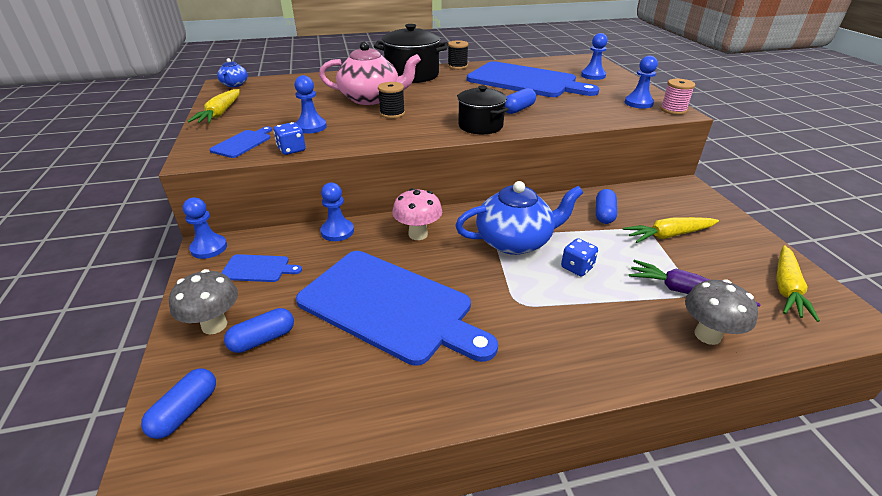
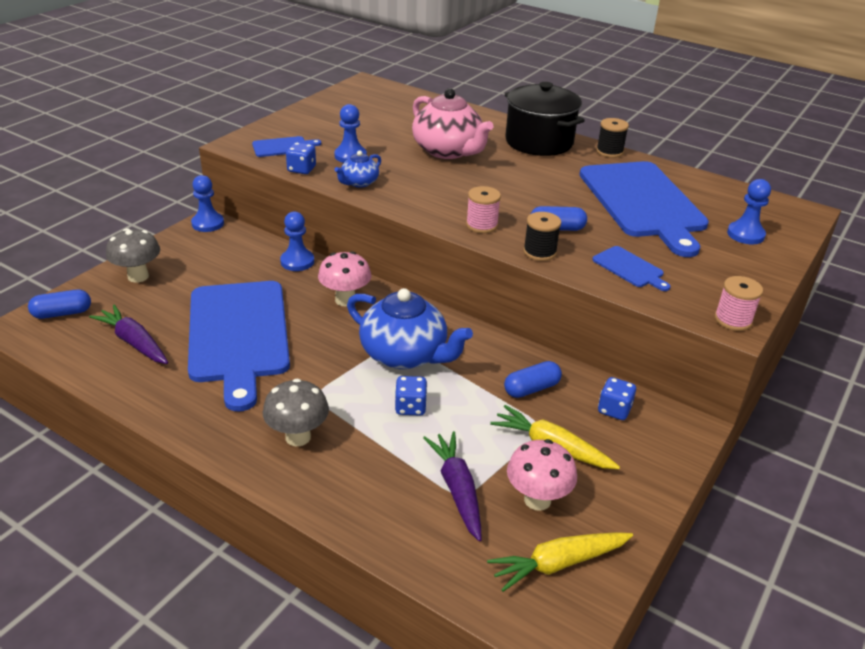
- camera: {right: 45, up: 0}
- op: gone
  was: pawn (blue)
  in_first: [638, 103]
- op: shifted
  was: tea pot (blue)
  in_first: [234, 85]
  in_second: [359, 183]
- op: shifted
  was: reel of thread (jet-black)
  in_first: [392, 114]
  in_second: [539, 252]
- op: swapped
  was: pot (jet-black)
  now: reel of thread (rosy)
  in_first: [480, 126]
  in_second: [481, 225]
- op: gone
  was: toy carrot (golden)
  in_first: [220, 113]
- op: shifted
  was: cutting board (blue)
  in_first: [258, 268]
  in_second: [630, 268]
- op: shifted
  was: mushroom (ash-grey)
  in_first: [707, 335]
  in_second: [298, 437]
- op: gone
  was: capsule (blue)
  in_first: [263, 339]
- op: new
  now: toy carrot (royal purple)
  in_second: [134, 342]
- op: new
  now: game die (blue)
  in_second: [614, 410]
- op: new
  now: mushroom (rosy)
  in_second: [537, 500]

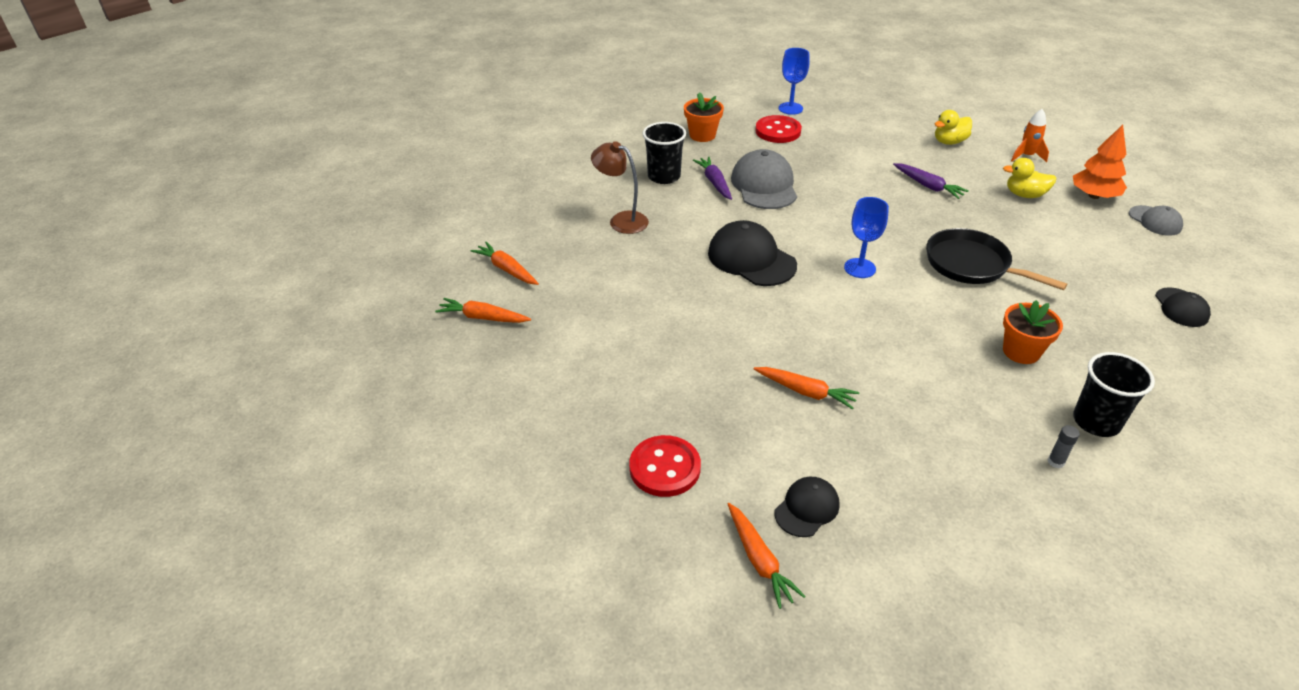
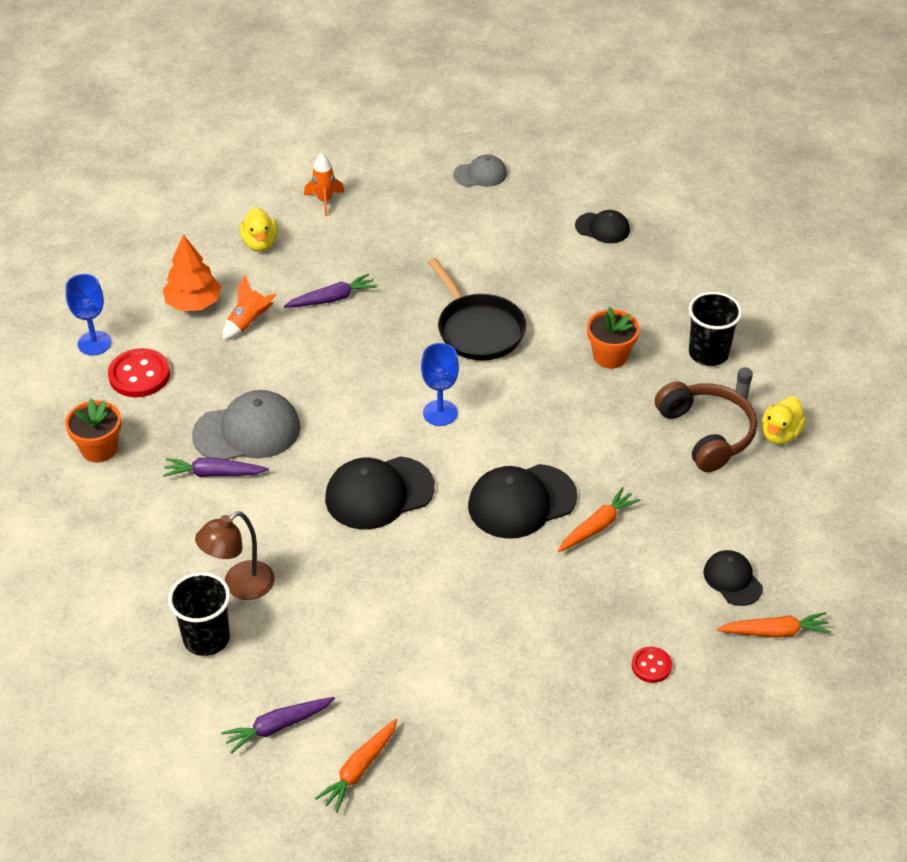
- camera: {right: -70, up: 5}
- op: shifted
  was: beaker (jet-black)
  in_first: [664, 176]
  in_second: [206, 638]
- op: shifted
  was: tree (orange)
  in_first: [1094, 196]
  in_second: [193, 303]
- op: rotated
  was: baseball cap (ash-grey)
  in_first: [764, 185]
  in_second: [247, 431]
  clockwise: 150
- op: shifted
  was: duck (golden)
  in_first: [1024, 195]
  in_second: [780, 434]
- op: rotated
  was: skillet (jet-black)
  in_first: [972, 265]
  in_second: [478, 329]
  clockwise: -90
- op: repainted
  was: toy carrot (orange)
  now: toy carrot (royal purple)
  in_first: [506, 269]
  in_second: [278, 726]
- op: scaled
  was: shirt button (red)
  in_first: [665, 468]
  in_second: [651, 666]
  ratio: 0.57
- op: new
  now: toy rocket (orange)
  in_second: [248, 322]
- op: new
  now: headphones (dark brown)
  in_second: [706, 433]
- op: new
  now: baseball cap (jet-black)
  in_second: [521, 501]

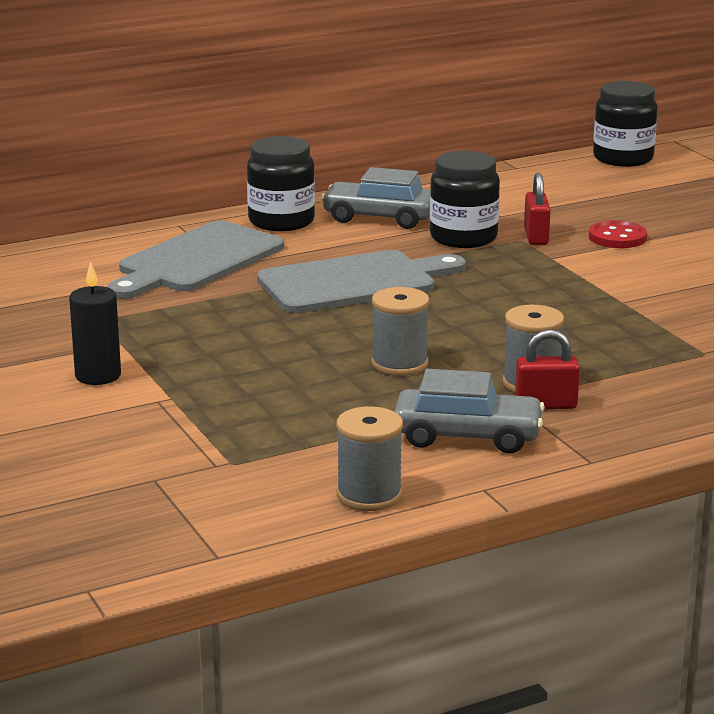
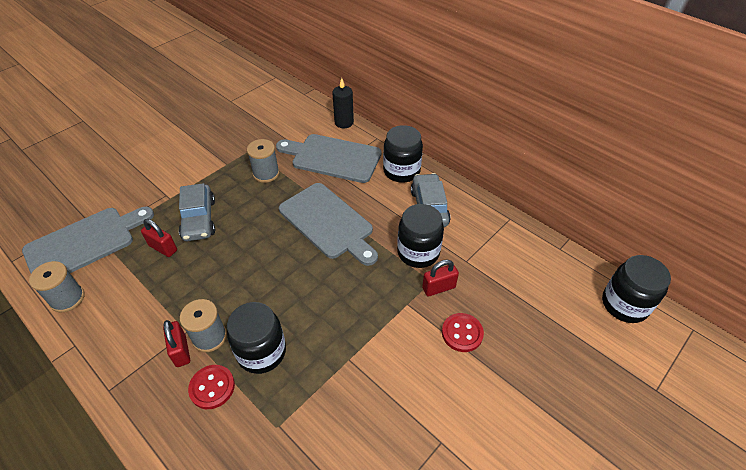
- camera: {right: 70, up: 25}
- op: shifted
  was: pillar candle (jet-black)
  in_first: [98, 376]
  in_second: [344, 122]
- op: shifted
  was: reel of thread (ash-grey)
  in_first: [399, 364]
  in_second: [266, 173]
- op: shifted
  was: car (ash-grey)
  in_first: [467, 436]
  in_second: [199, 219]
- op: new
  now: cutting board (ash-grey)
  in_second: [85, 243]
- op: new
  now: small lock (red)
  in_second: [163, 248]
- op: new
  now: jam jar (jet-black)
  in_second: [261, 352]
- op: new
  now: shirt button (red)
  in_second: [212, 387]

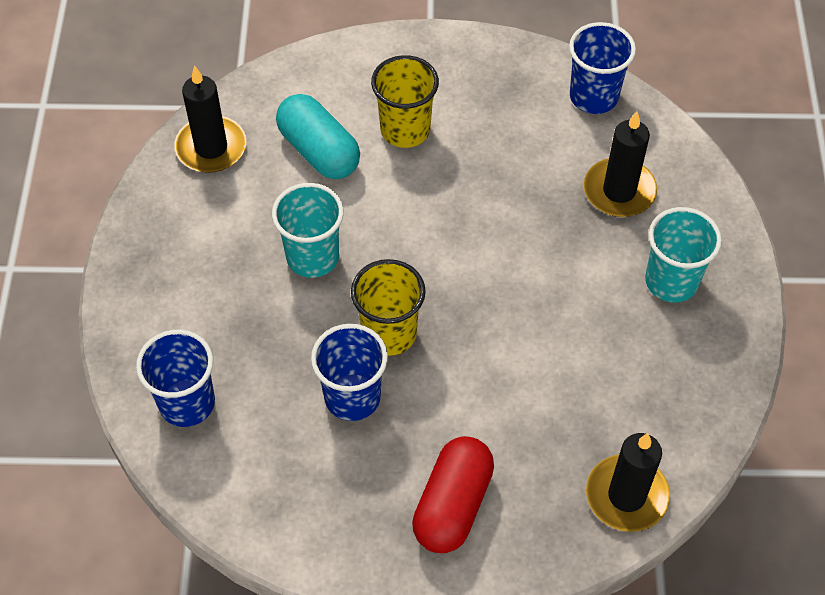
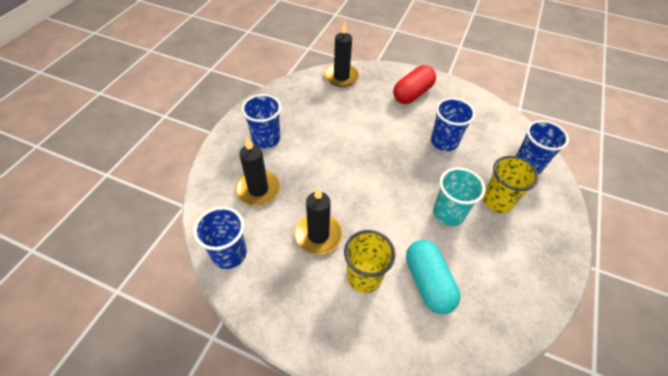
- camera: {right: -160, up: -5}
- op: shifted
  was: pillar candle (jet-black)
  in_first: [211, 147]
  in_second: [318, 235]
- op: repainted
  was: beaker (teal)
  now: beaker (blue)
  in_first: [671, 281]
  in_second: [266, 139]
- op: shifted
  was: beaker (golden)
  in_first: [389, 333]
  in_second: [497, 201]

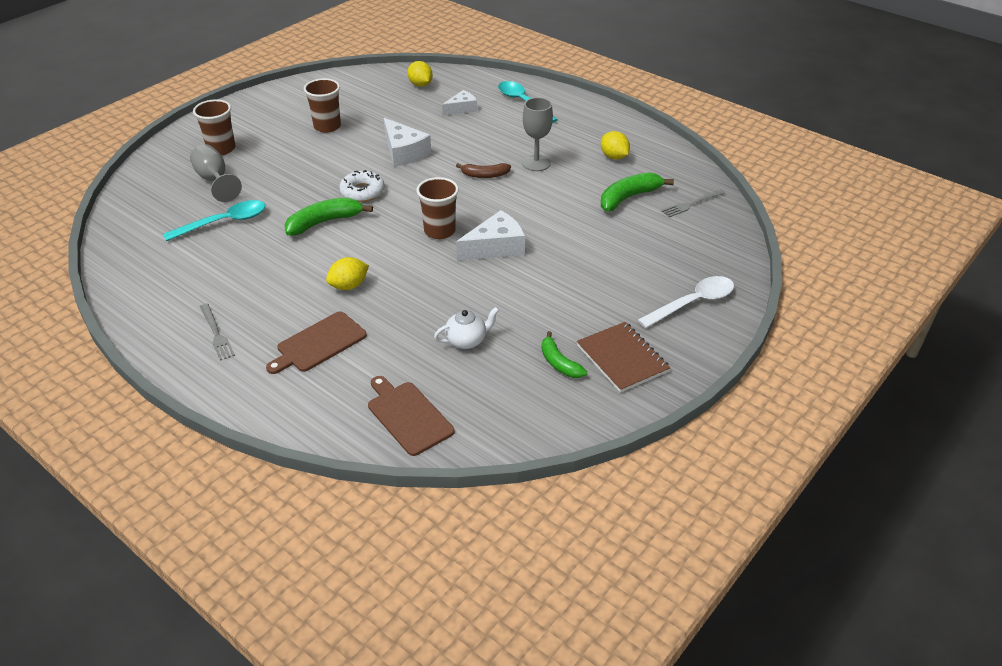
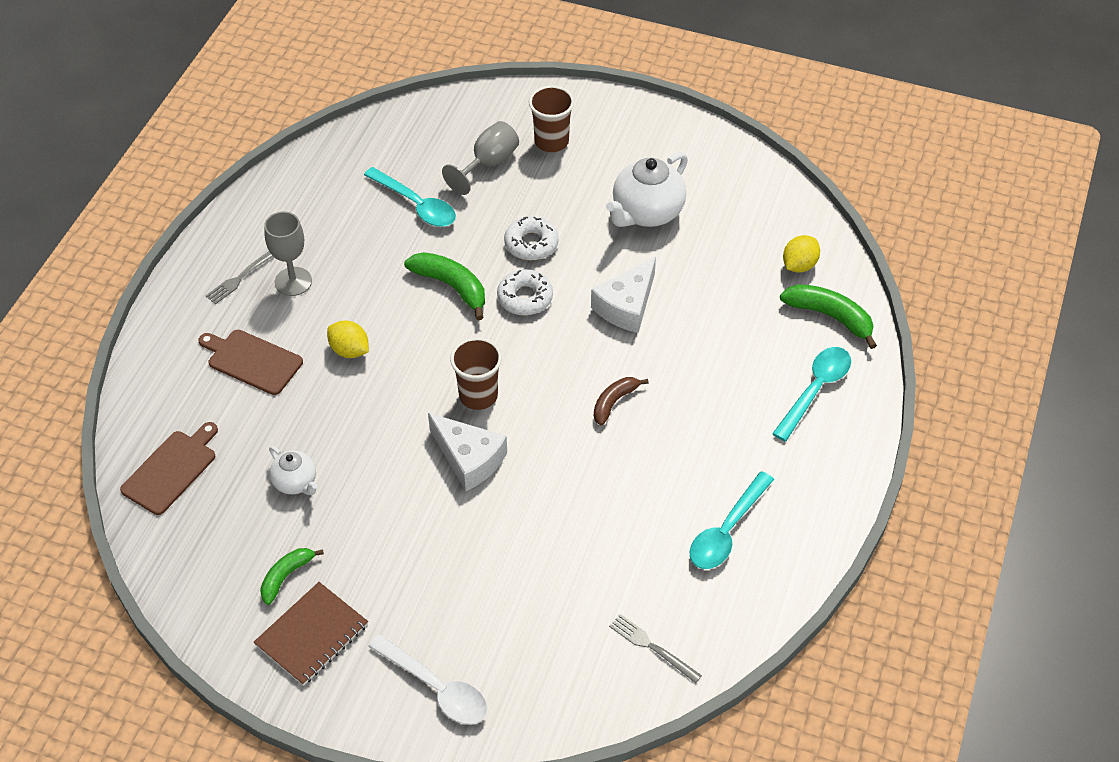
- camera: {right: 70, up: 10}
- op: swapped
  was: beaker (dark brown)
  now: tea pot (pure white)
  in_first: [327, 126]
  in_second: [646, 213]
- op: gone
  was: cheese wedge (pure white)
  in_first: [462, 108]
- op: shifted
  was: wine glass (ash-grey)
  in_first: [536, 163]
  in_second: [293, 281]
- op: swapped
  was: lemon (golden)
  now: spoon (teal)
  in_first: [614, 157]
  in_second: [727, 531]
- op: rotated
  was: banana fruit (dark brown)
  in_first: [484, 175]
  in_second: [614, 402]
  clockwise: 60
- op: shifted
  was: banana fruit (leaf-green)
  in_first: [629, 198]
  in_second: [830, 317]
- op: new
  now: doughnut (pure white)
  in_second: [531, 244]

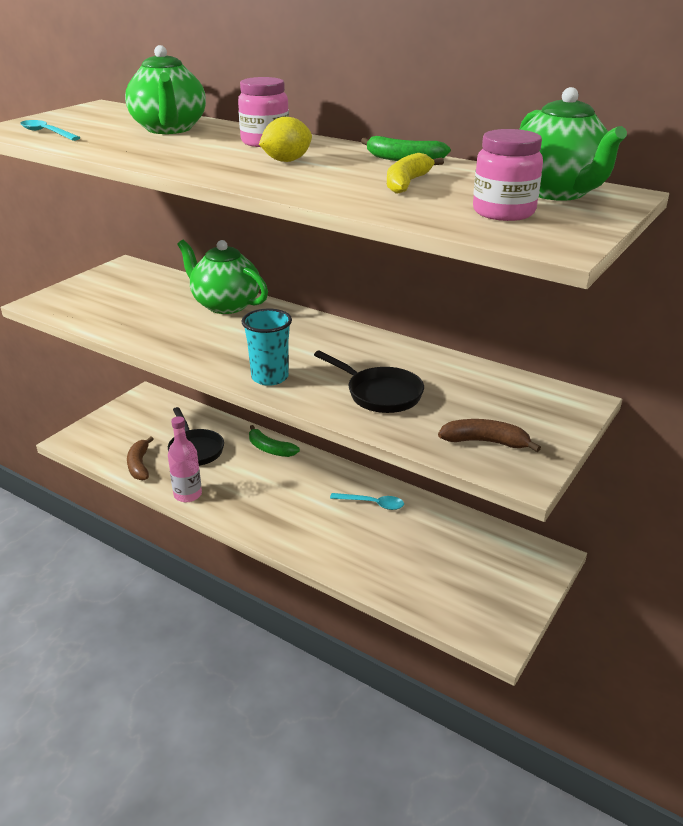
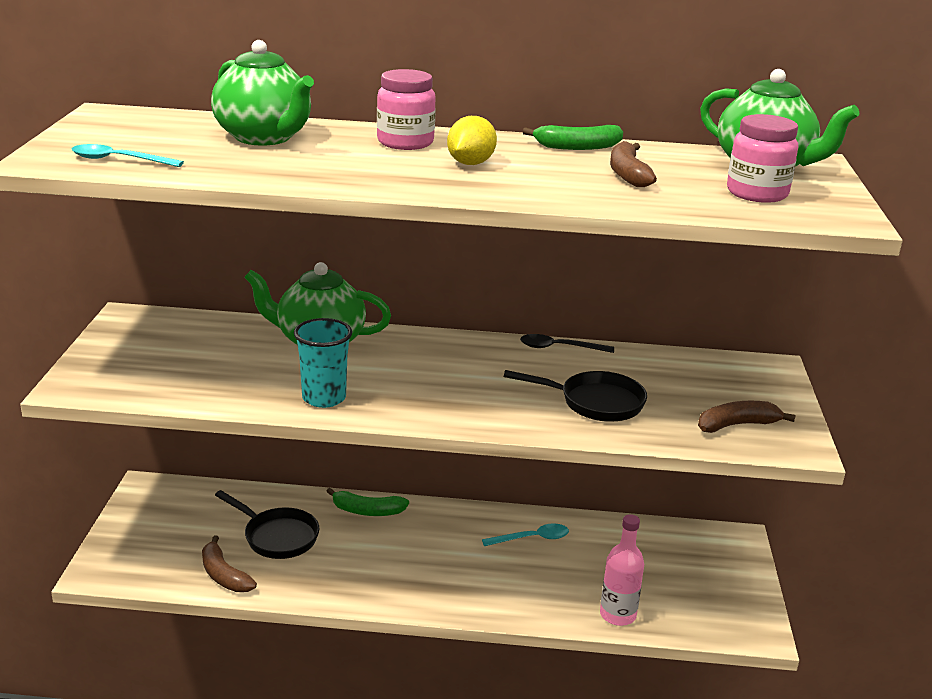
- camera: {right: -30, up: -5}
- op: repainted
  was: banana fruit (golden)
  now: banana fruit (dark brown)
  in_first: [407, 183]
  in_second: [627, 174]
- op: shifted
  was: beaker (teal)
  in_first: [270, 377]
  in_second: [324, 398]
- op: shifted
  was: drink bottle (rosy)
  in_first: [188, 495]
  in_second: [617, 615]
- op: new
  now: spoon (jet-black)
  in_second: [559, 348]

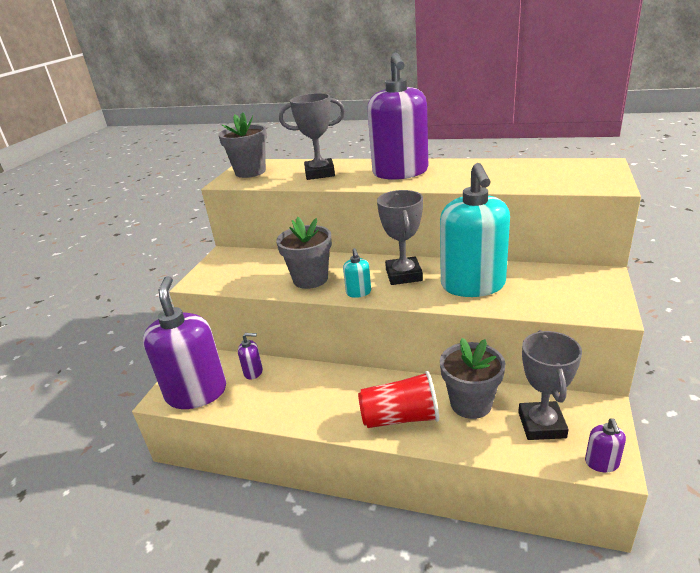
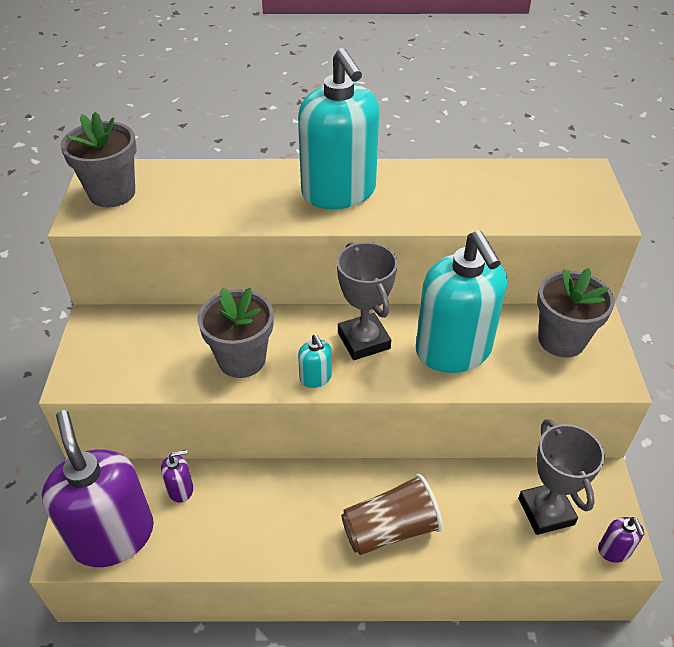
- camera: {right: -20, up: 15}
- op: repainted
  was: pump bottle (royal purple)
  now: pump bottle (teal)
  in_first: [400, 172]
  in_second: [339, 192]
- op: gone
  was: award cup (ash-grey)
  in_first: [319, 173]
- op: shifted
  was: potted plant (ash-grey)
  in_first: [471, 403]
  in_second: [561, 340]
- op: repainted
  was: beaker (red)
  now: beaker (dark brown)
  in_first: [400, 418]
  in_second: [390, 529]

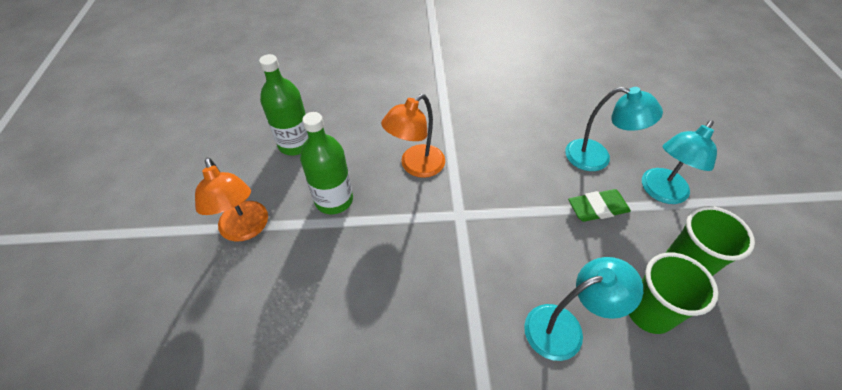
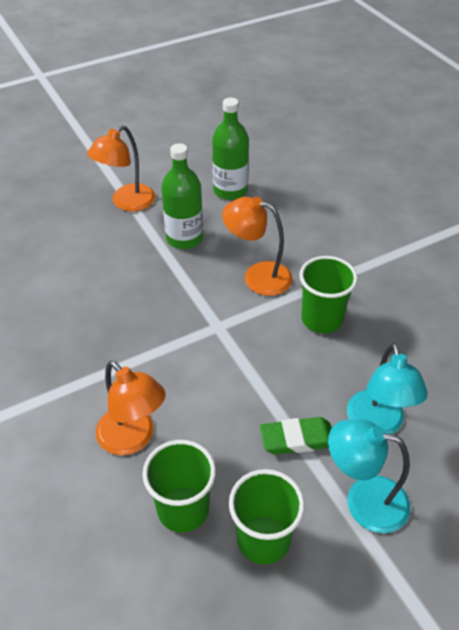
- camera: {right: 65, up: -5}
- op: rotated
  was: gum eraser (leaf-green)
  in_first: [597, 208]
  in_second: [297, 439]
  clockwise: -60
- op: repainted
  was: desk lamp (teal)
  now: desk lamp (orange)
  in_first: [564, 327]
  in_second: [133, 439]
- op: new
  now: beaker (leaf-green)
  in_second: [322, 319]

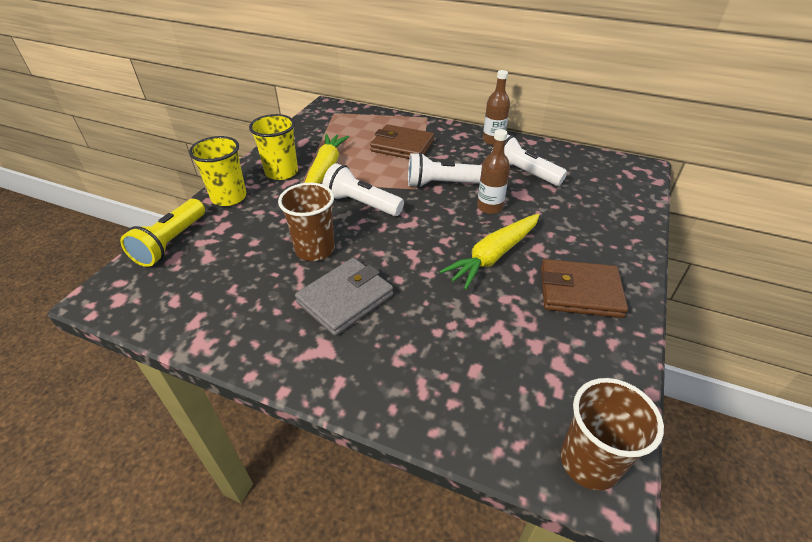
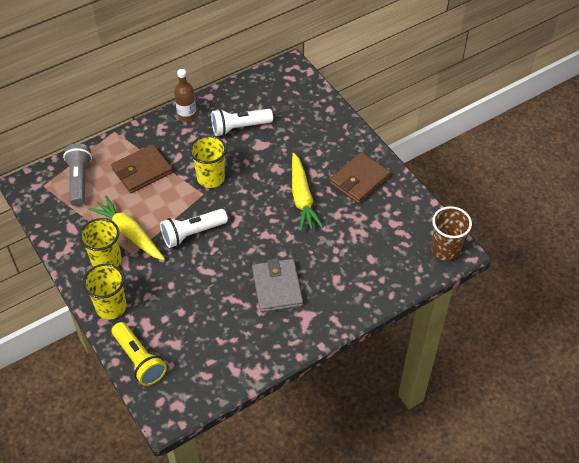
- camera: {right: -55, up: 10}
- op: gone
  was: drink bottle (dark brown)
  in_first: [489, 207]
- op: swapped
  was: flashlight (pure white)
  now: beaker (golden)
  in_first: [441, 184]
  in_second: [211, 178]
- op: gone
  was: beaker (dark brown)
  in_first: [315, 249]
- op: new
  now: flashlight (ash-grey)
  in_second: [79, 180]

